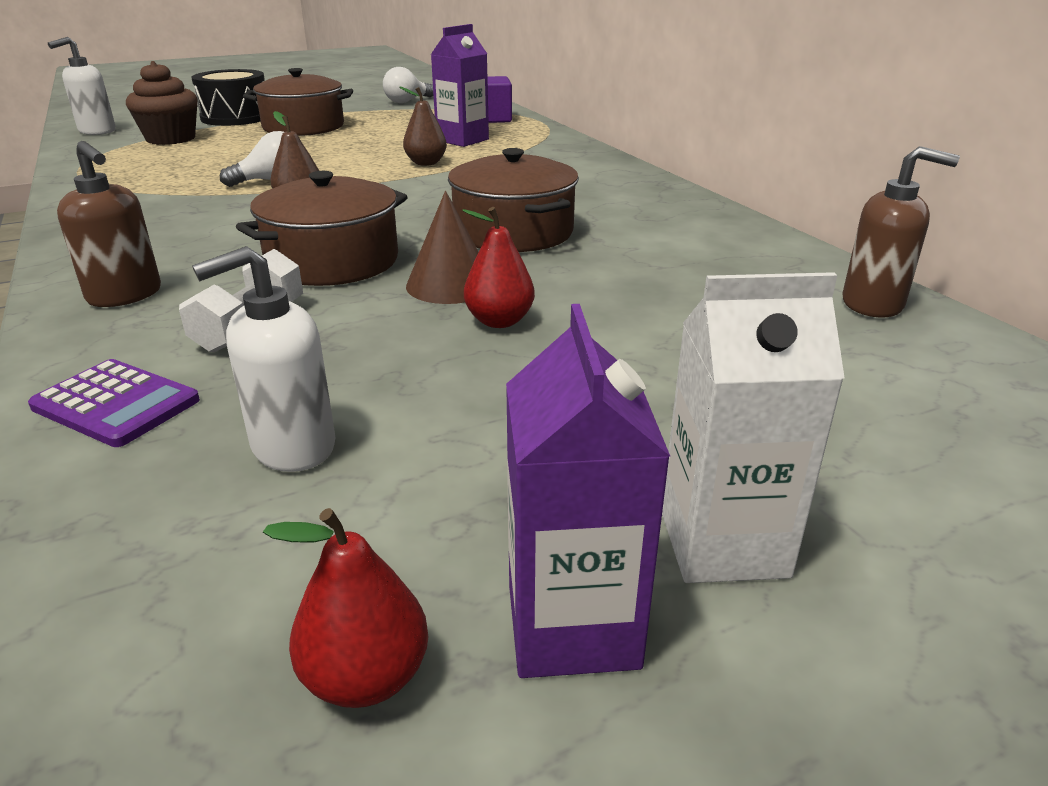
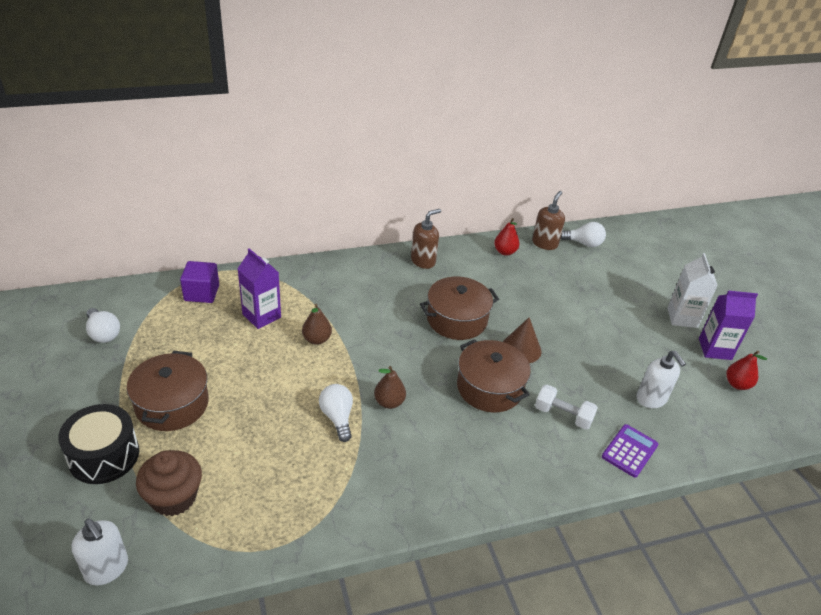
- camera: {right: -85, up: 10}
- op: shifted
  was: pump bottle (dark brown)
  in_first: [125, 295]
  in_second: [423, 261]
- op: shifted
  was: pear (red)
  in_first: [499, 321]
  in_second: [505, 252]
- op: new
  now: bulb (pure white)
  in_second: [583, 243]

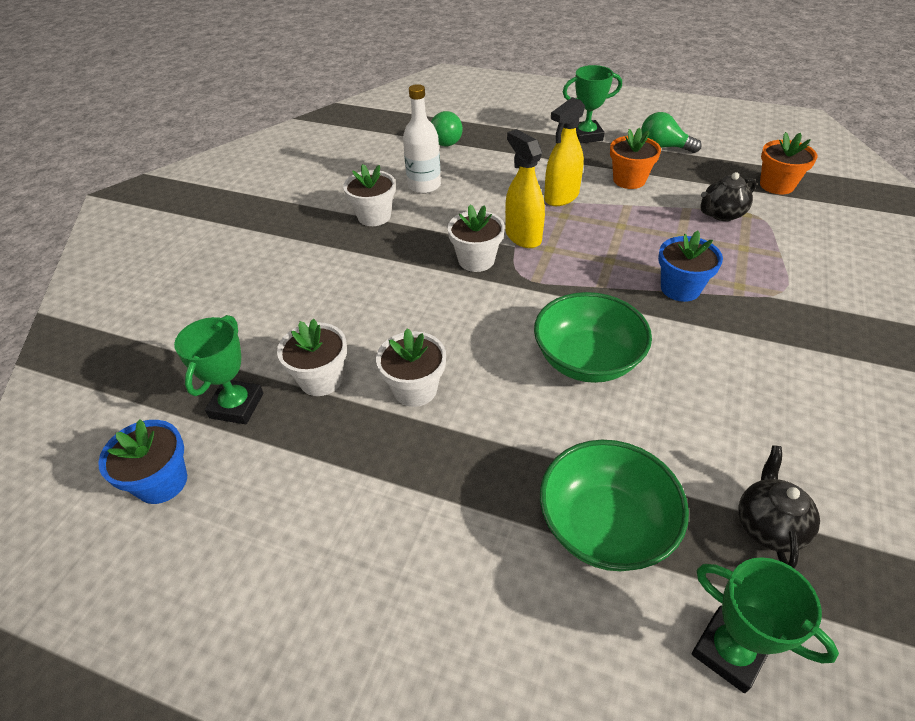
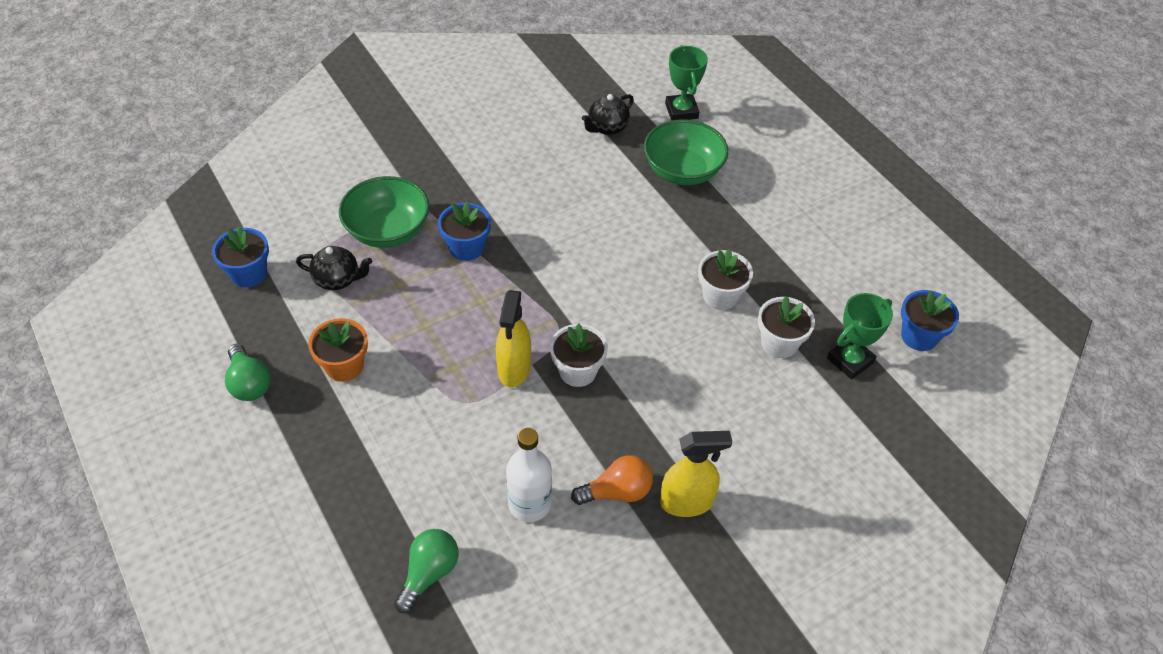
- camera: {right: -145, up: 5}
- op: gone
  was: award cup (leaf-green)
  in_first: [586, 136]
- op: shifted
  was: spray cleaner (golden)
  in_first: [561, 197]
  in_second: [687, 502]
- op: repainted
  was: potted plant (orange)
  now: potted plant (blue)
  in_first: [777, 185]
  in_second: [249, 273]
- op: swapped
  was: potted plant (pure white)
  now: bulb (orange)
  in_first: [374, 216]
  in_second: [617, 492]
- op: shifted
  was: serving bowl (leaf-green)
  in_first: [587, 360]
  in_second: [388, 230]

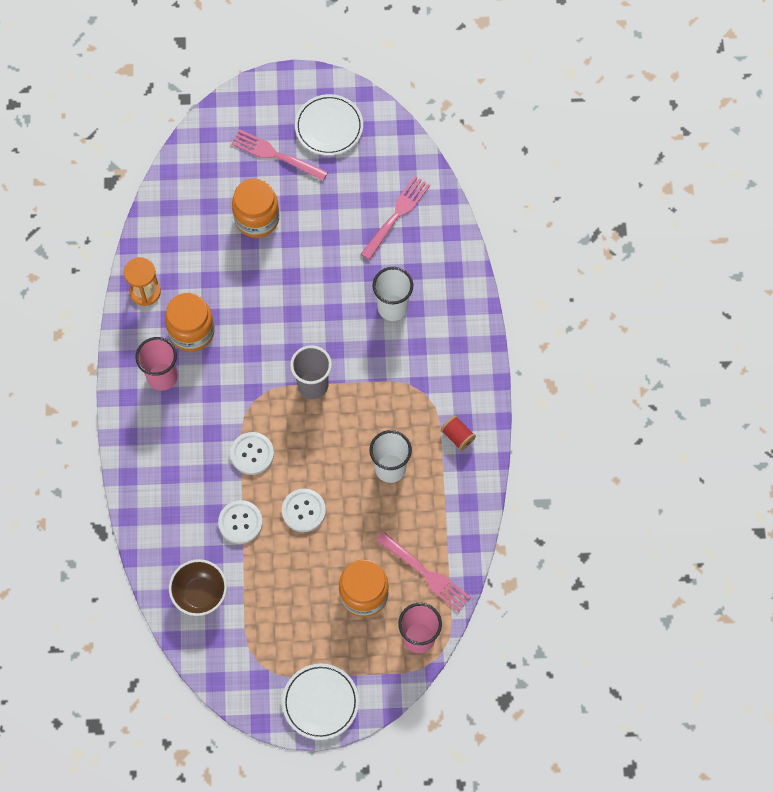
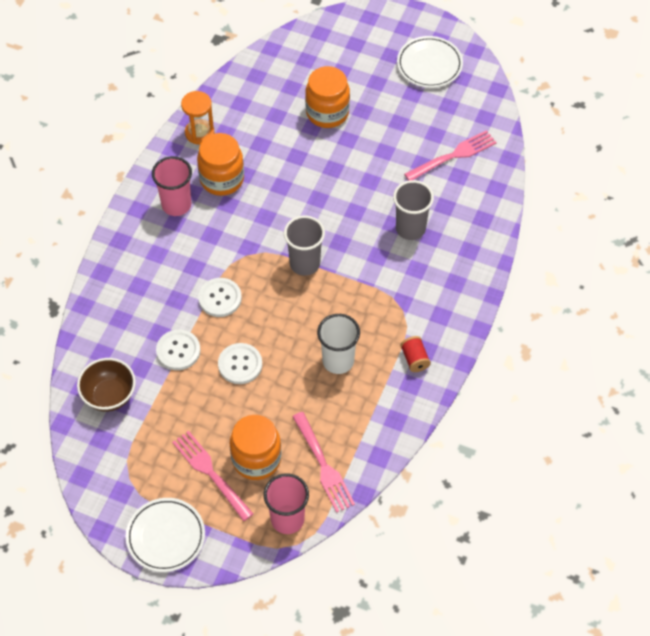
- camera: {right: 25, up: -10}
- op: shifted
  was: fork (rosy)
  in_first: [276, 155]
  in_second: [211, 473]
- op: repainted
  was: beaker (pure white)
  now: beaker (ash-grey)
  in_first: [392, 308]
  in_second: [410, 228]

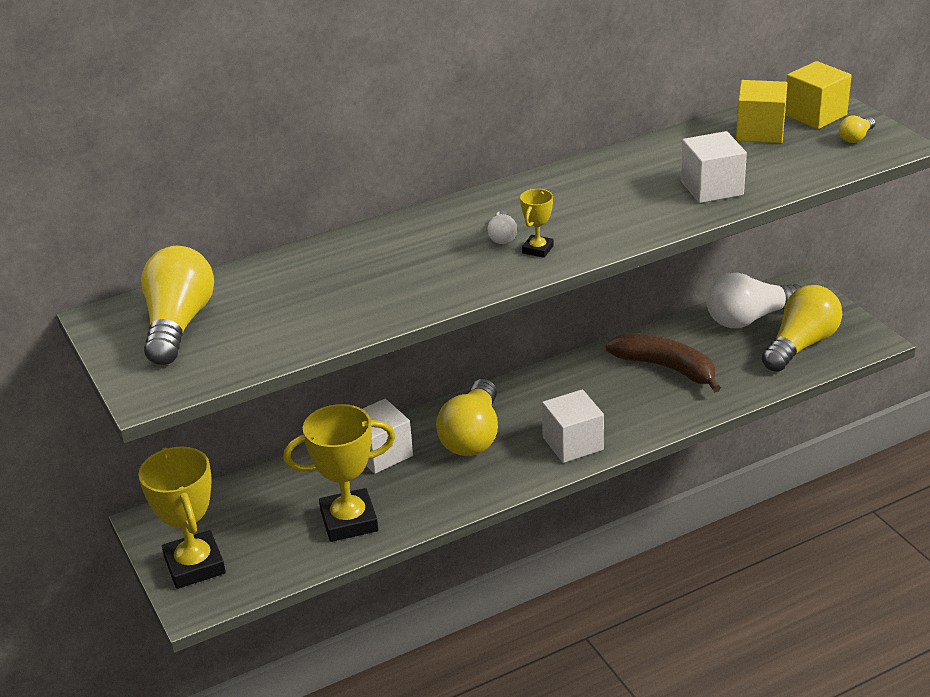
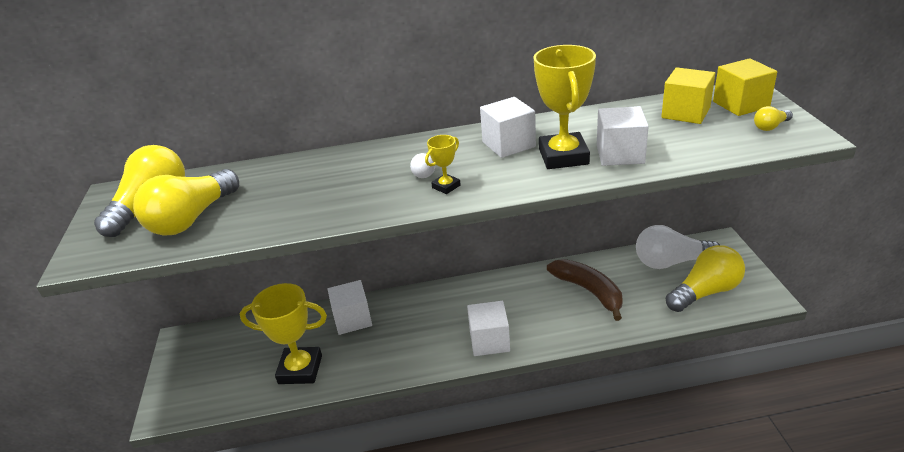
- camera: {right: 20, up: 0}
- op: shifted
  was: bulb (golden)
  in_first: [472, 436]
  in_second: [192, 219]
- op: shifted
  was: award cup (golden)
  in_first: [195, 565]
  in_second: [563, 156]
- op: new
  now: block (pure white)
  in_second: [508, 144]

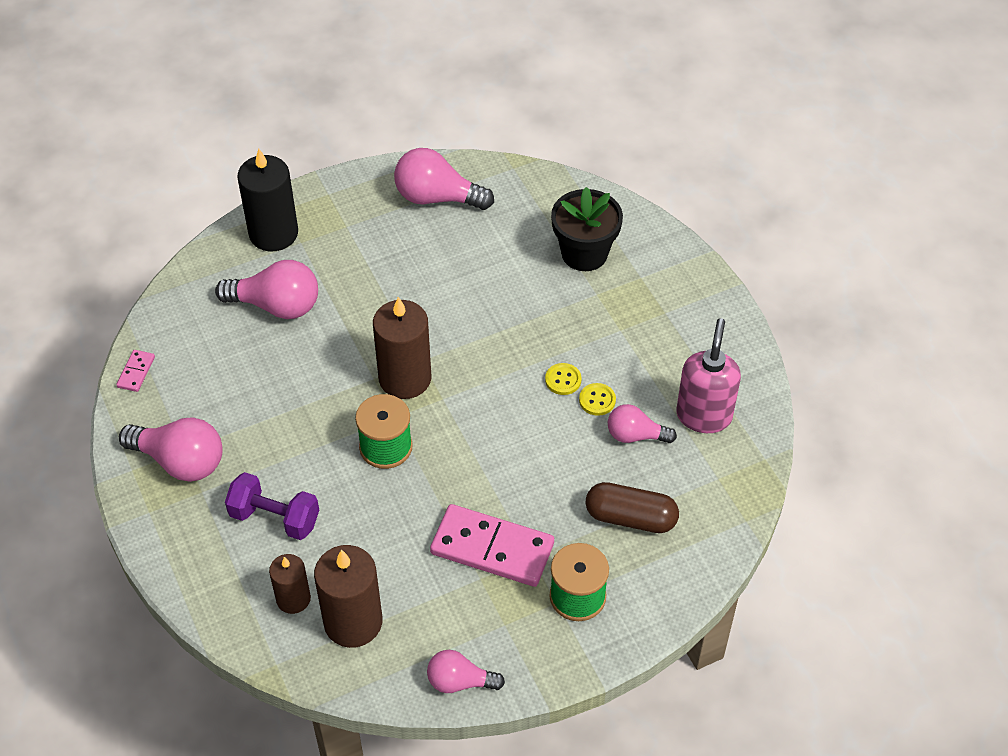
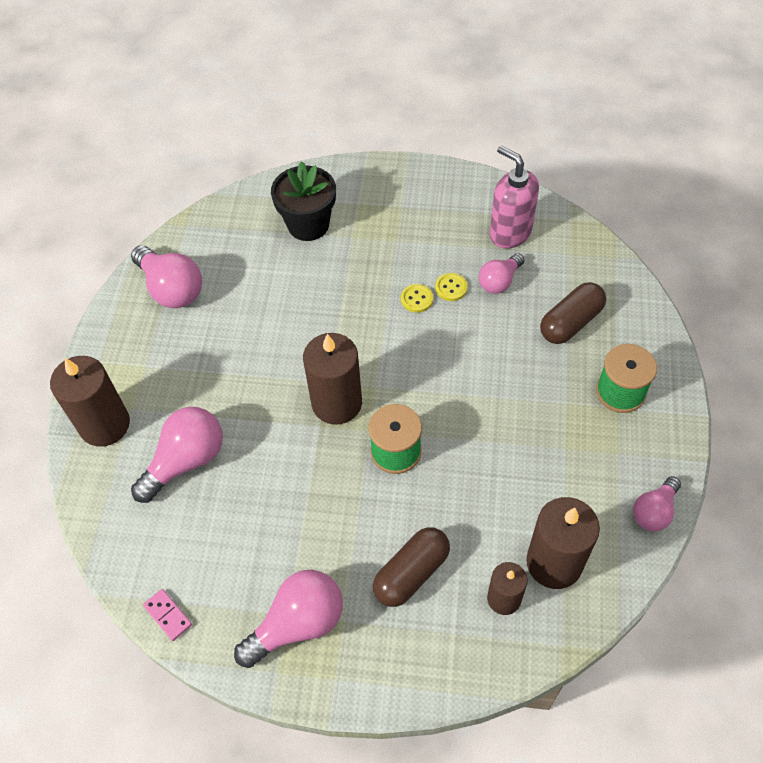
- camera: {right: -55, up: 5}
- op: rotated
  was: bulb (rosy)
  in_first: [437, 197]
  in_second: [171, 289]
  clockwise: -90
- op: repainted
  was: pillar candle (jet-black)
  now: pillar candle (dark brown)
  in_first: [273, 233]
  in_second: [105, 424]
- op: swapped
  was: dumbbell (royal purple)
  now: capsule (dark brown)
  in_first: [275, 518]
  in_second: [411, 573]
- op: gone
  was: domino tile (rosy)
  in_first: [492, 548]

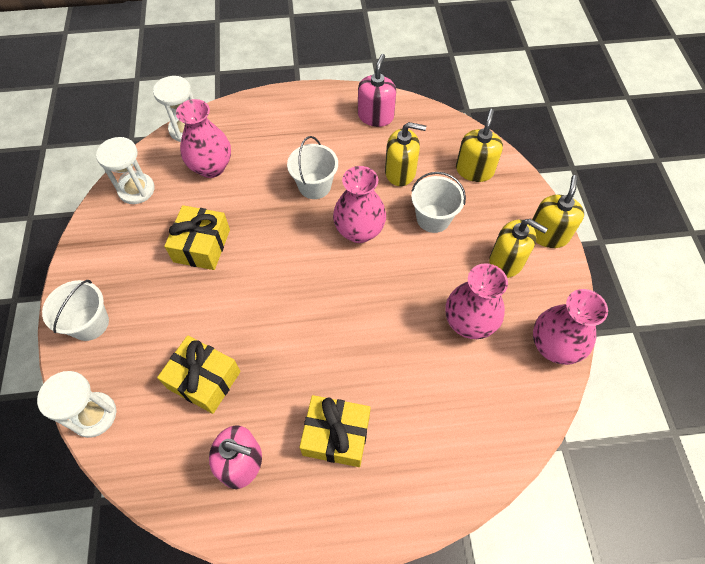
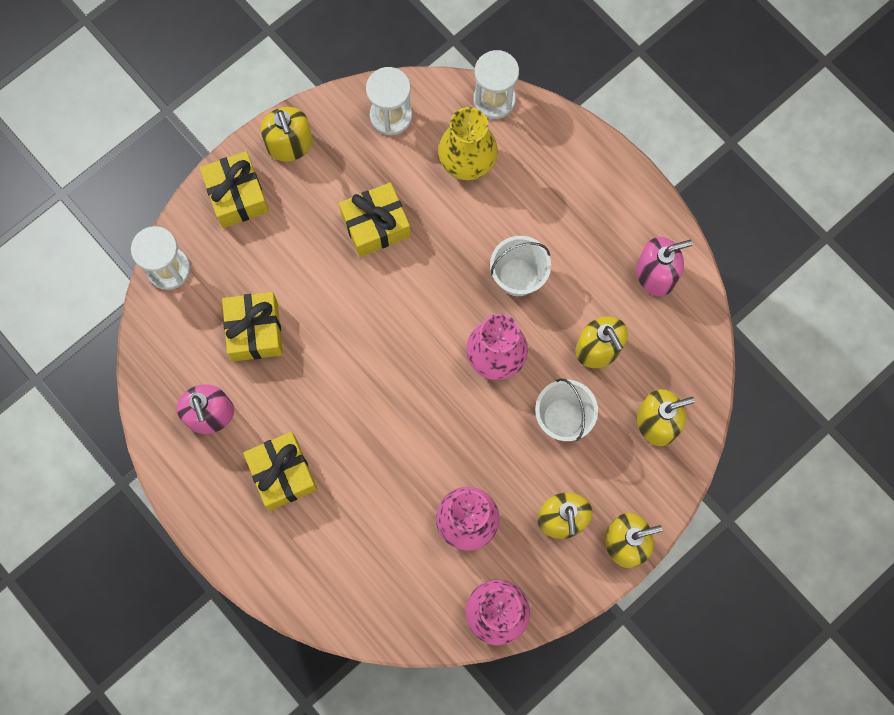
- camera: {right: 55, up: 15}
- op: repainted
  was: flower vase (rosy)
  now: flower vase (golden)
  in_first: [211, 167]
  in_second: [467, 162]
- op: swapped
  was: bucket (pure white)
  now: wrapped gift (golden)
  in_first: [89, 323]
  in_second: [237, 195]
- op: new
  now: pump bottle (golden)
  in_second: [290, 144]

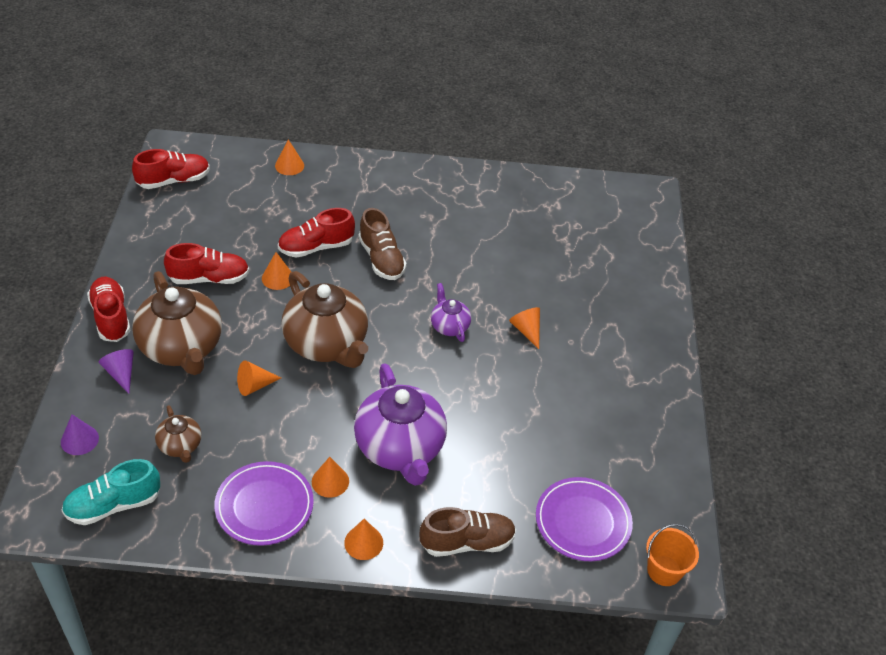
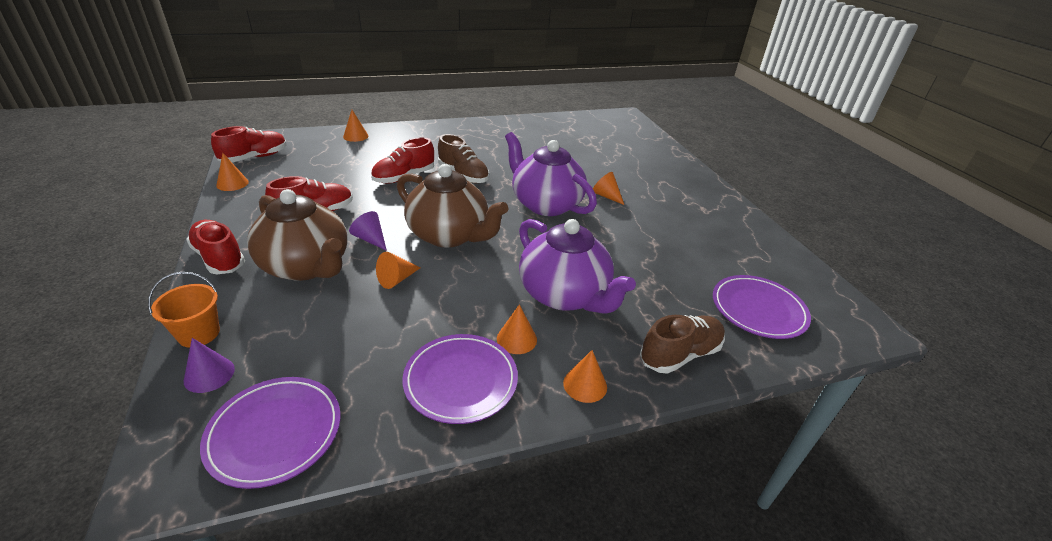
- camera: {right: -20, up: -10}
- op: shifted
  was: cone (orange)
  in_first: [277, 278]
  in_second: [232, 183]
- op: scaled
  was: tea pot (royal purple)
  in_first: [449, 326]
  in_second: [545, 204]
  ratio: 2.05
- op: shifted
  was: cone (royal purple)
  in_first: [121, 373]
  in_second: [370, 239]
- op: gone
  was: tea pot (dark brown)
  in_first: [180, 446]
- op: swapped
  was: sneaker (teal)
  now: dinner plate (royal purple)
  in_first: [113, 505]
  in_second: [275, 433]
- op: shifted
  was: bucket (orange)
  in_first: [664, 570]
  in_second: [199, 334]

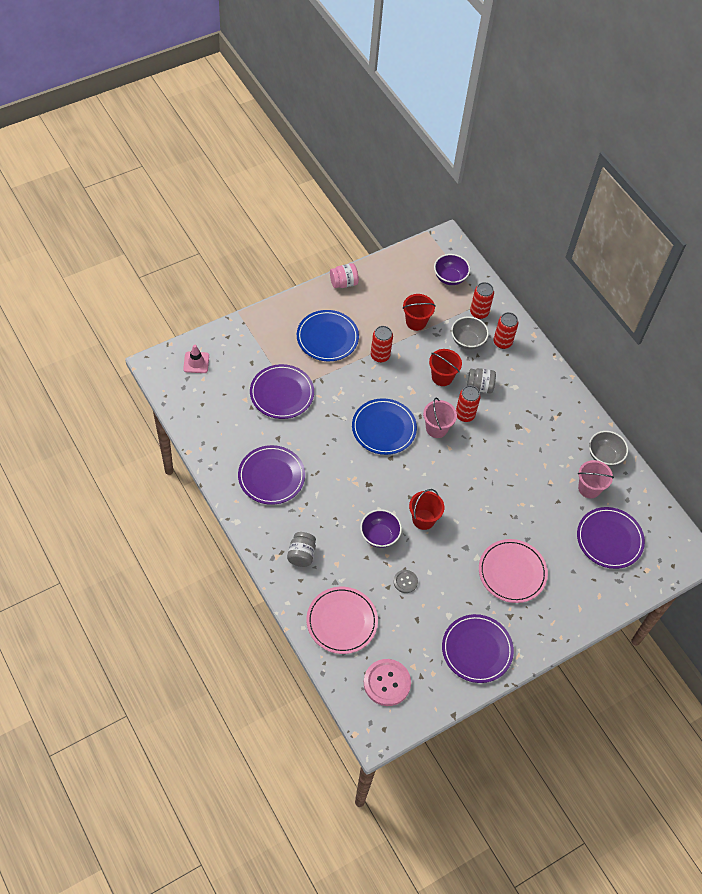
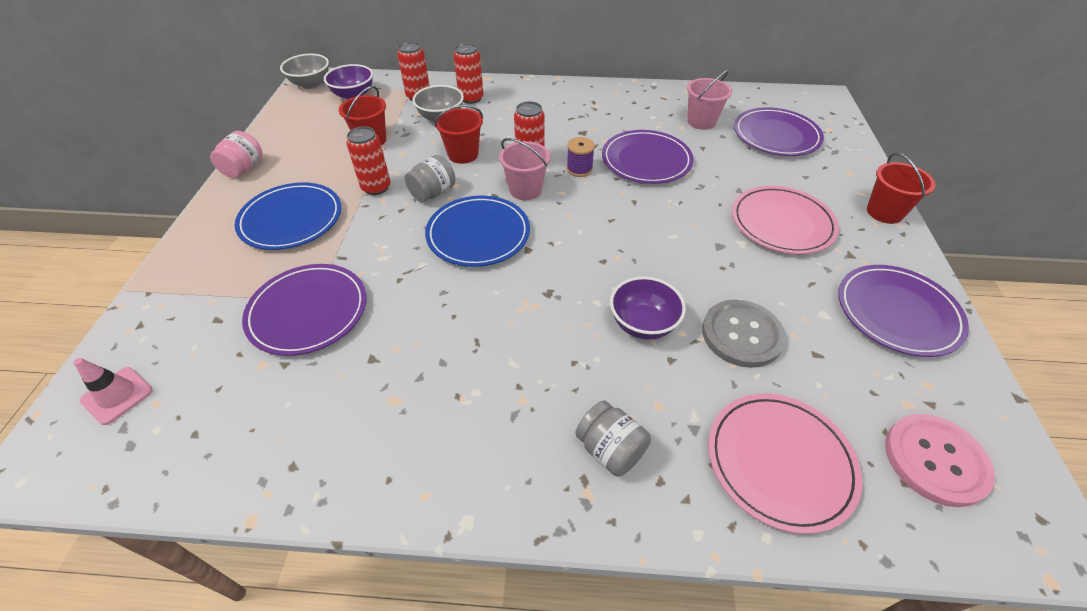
- camera: {right: -50, up: -10}
- op: shifted
  was: jam jar (ash-grey)
  in_first: [480, 387]
  in_second: [433, 193]
- op: shifted
  was: serving bowl (ash-grey)
  in_first: [604, 456]
  in_second: [311, 84]
- op: shifted
  was: dinner plate (royal purple)
  in_first: [271, 476]
  in_second: [646, 160]
- op: shifted
  was: bucket (red)
  in_first: [423, 519]
  in_second: [884, 212]
- op: scaled
  was: shirt button (ash-grey)
  in_first: [405, 582]
  in_second: [741, 334]
  ratio: 1.86
- op: new
  now: reel of thread (royal purple)
  in_second: [579, 169]

